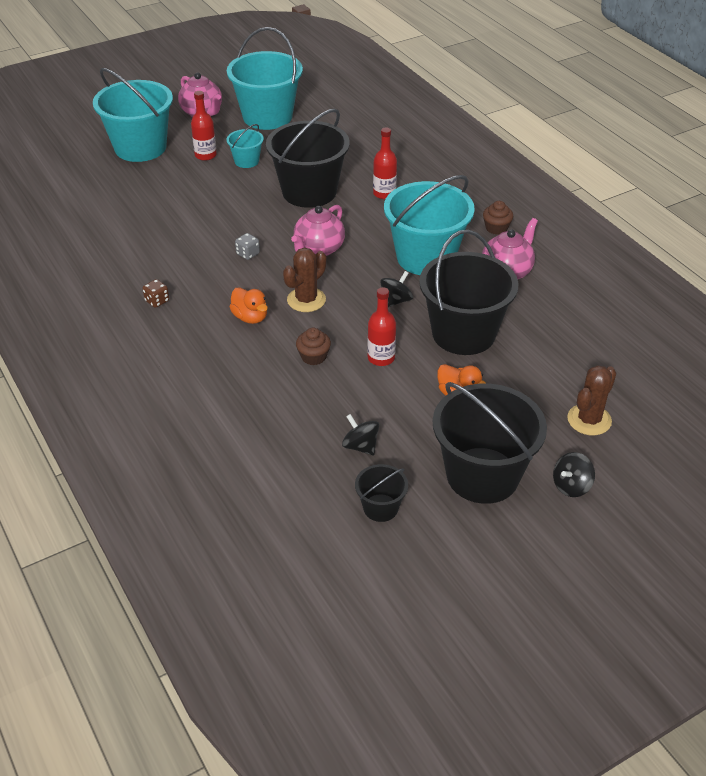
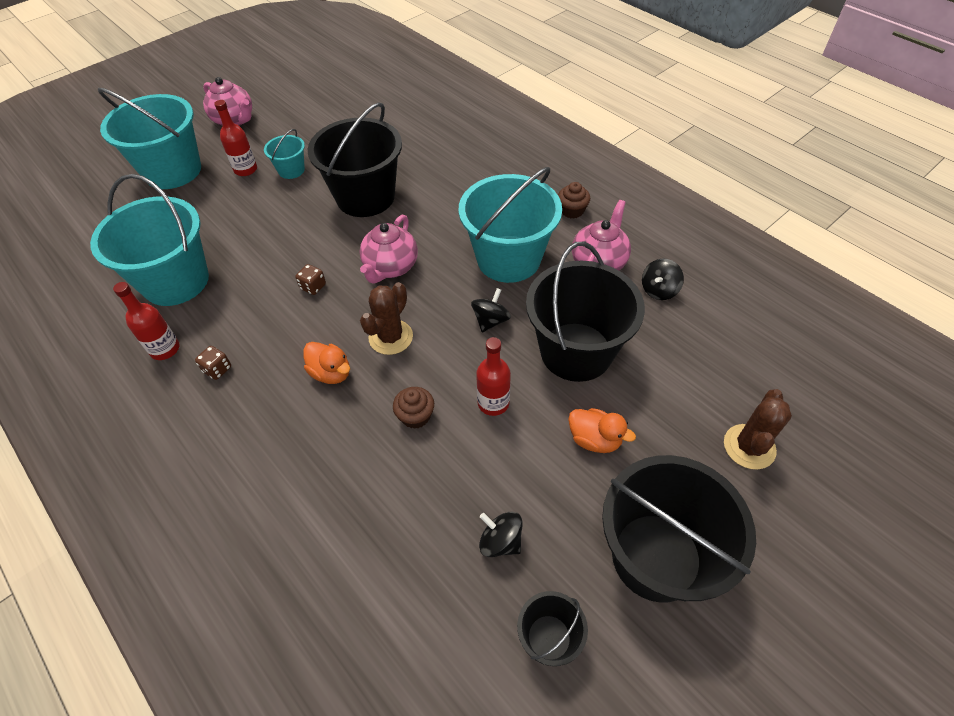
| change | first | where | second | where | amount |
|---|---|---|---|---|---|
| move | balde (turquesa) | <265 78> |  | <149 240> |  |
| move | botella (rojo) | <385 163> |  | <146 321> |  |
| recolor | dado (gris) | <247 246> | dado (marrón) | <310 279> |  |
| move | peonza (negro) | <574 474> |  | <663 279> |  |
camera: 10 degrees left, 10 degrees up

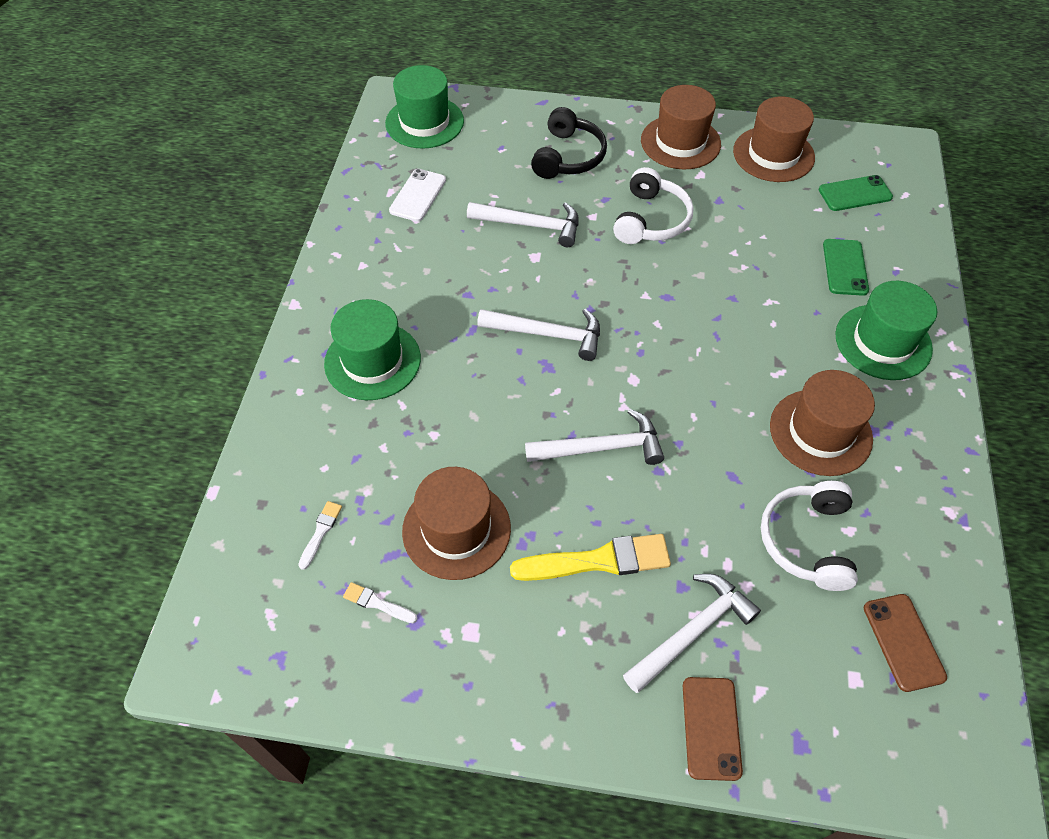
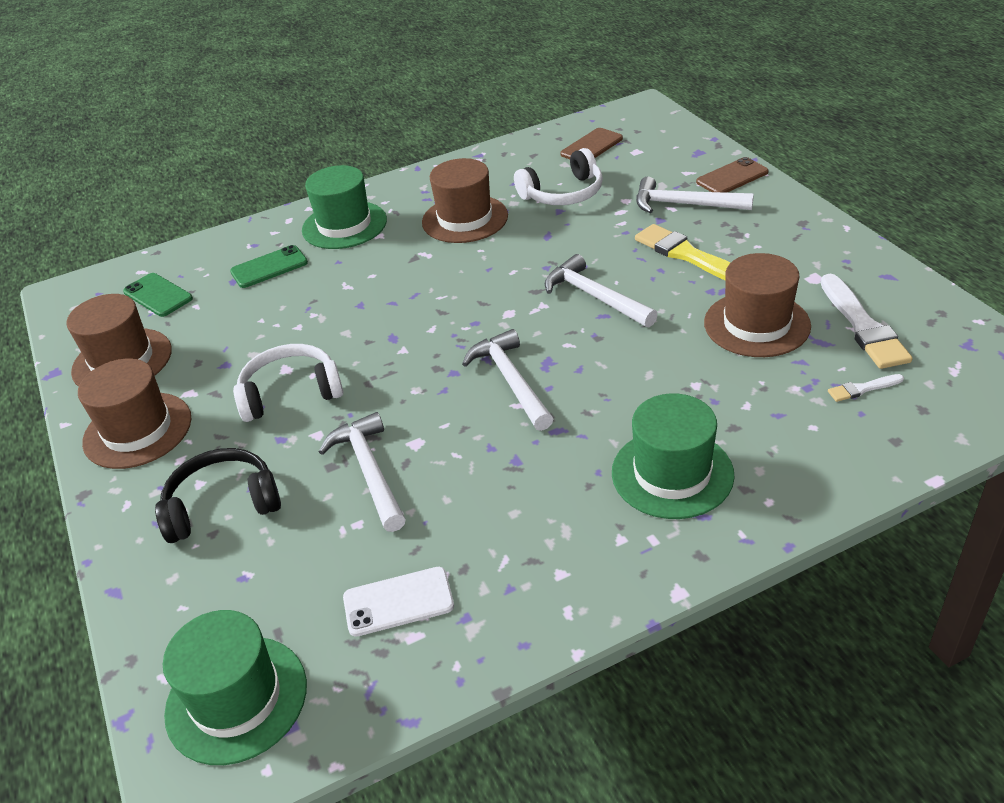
| change | first | where | second | where | amount |
|---|---|---|---|---|---|
| resize | pincel (blanco) | <380 602> |  | <867 321> | x2.07 |
camera: 120 degrees left, 15 degrees down

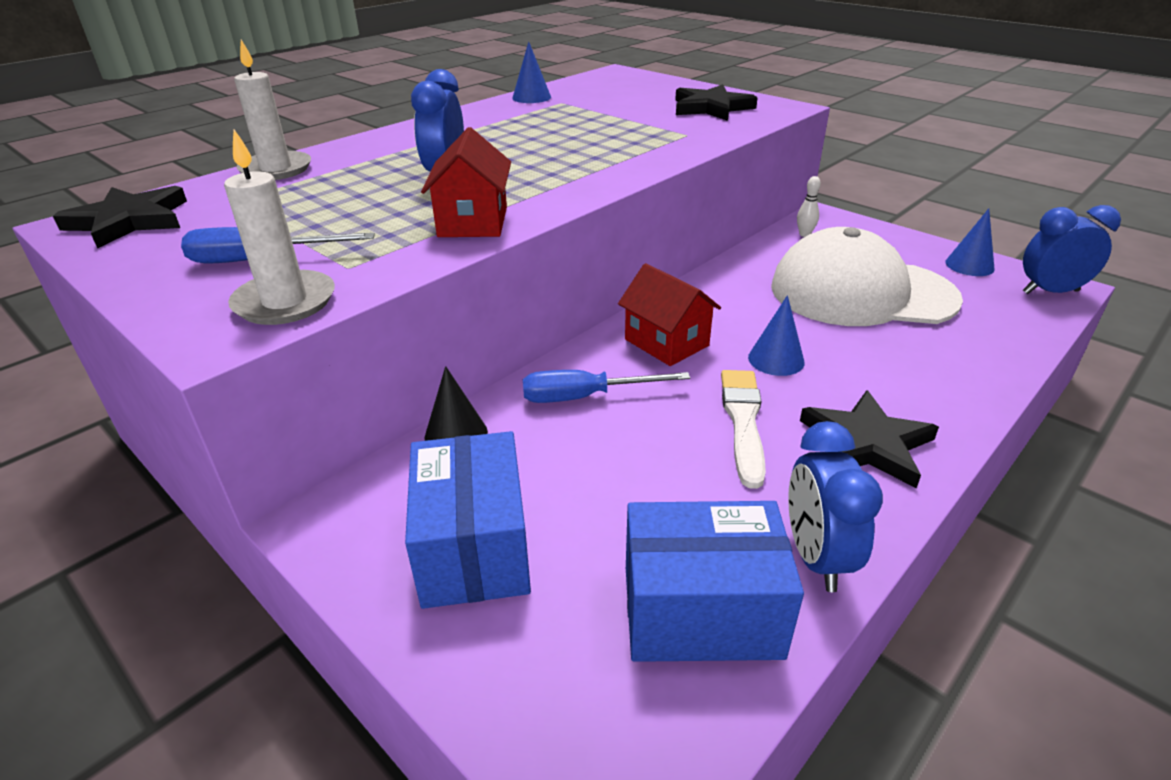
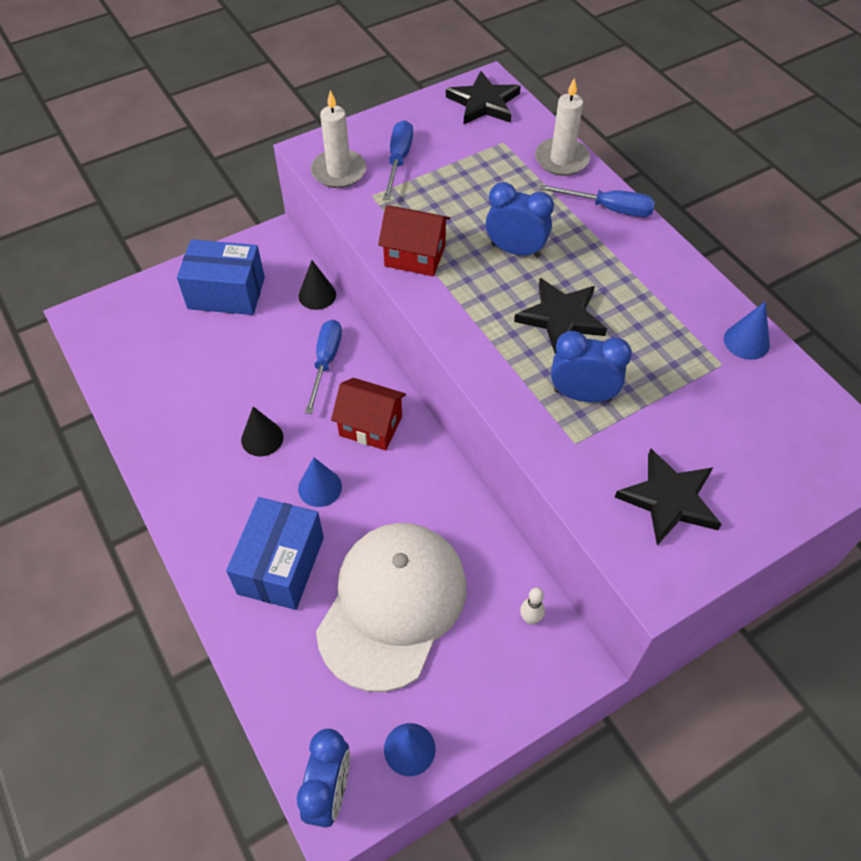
| change | first | where | second | where | amount |
|---|---|---|---|---|---|
| rotate | casa (rojo) | <669 314> |  | <368 414> | 45 degrees clockwise |
| replace | pincel (blanco) | <743 429> | cono (negro) | <262 431> |  |
| move | estrella (negro) | <869 439> |  | <560 316> |  |
| move | despertador (azul) | <835 506> |  | <591 366> |  |
| move | caja (azul) | <715 581> |  | <275 553> |  |
| insert |  |  | destornillador (azul) | <597 200> |  |
camera: 105 degrees right, 20 degrees up

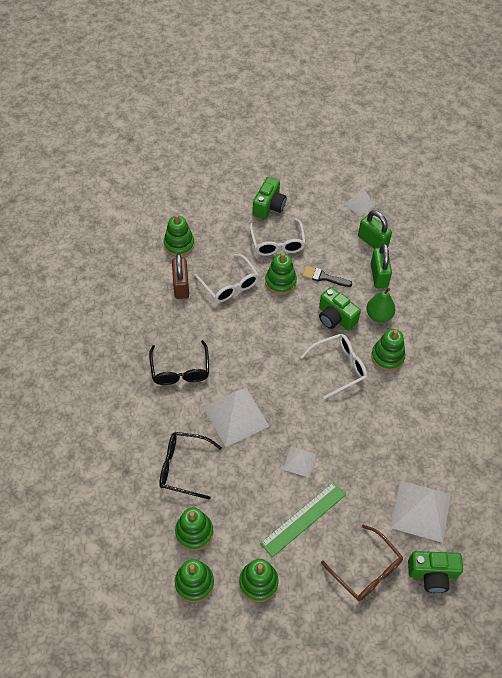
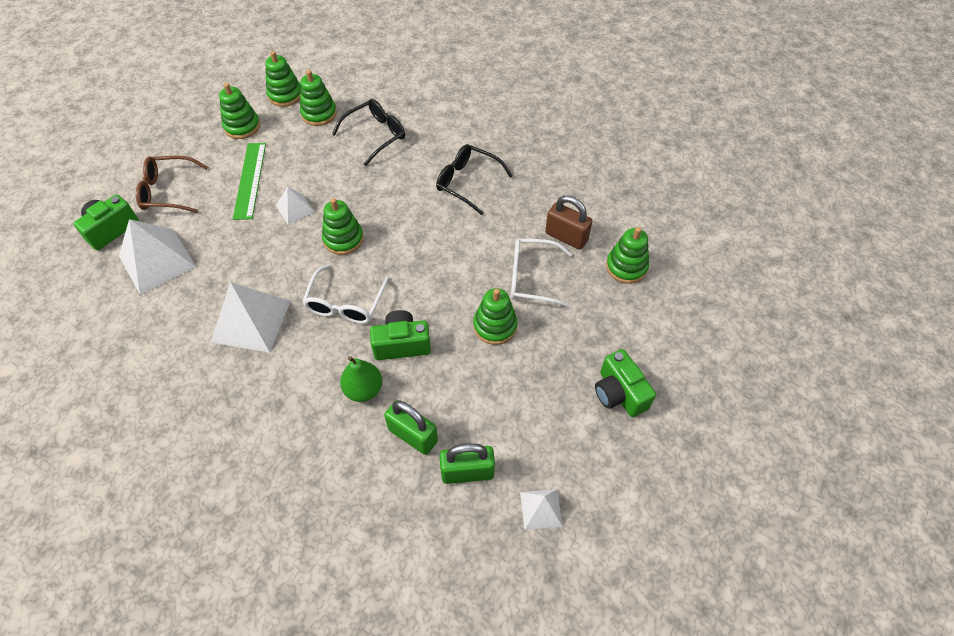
| change | first | where | second | where | amount |
|---|---|---|---|---|---|
| delete | gafas (blanco) | <278 237> |  |  |  |
| delete | pincel (negro) | <327 276> |  |  |  |
| move | juguete apilable (verde) | <388 350> |  | <343 226> |  |
| move | pirámide (blanco) | <236 417> |  | <251 317> |  |
camera: 130 degrees right, 0 degrees up

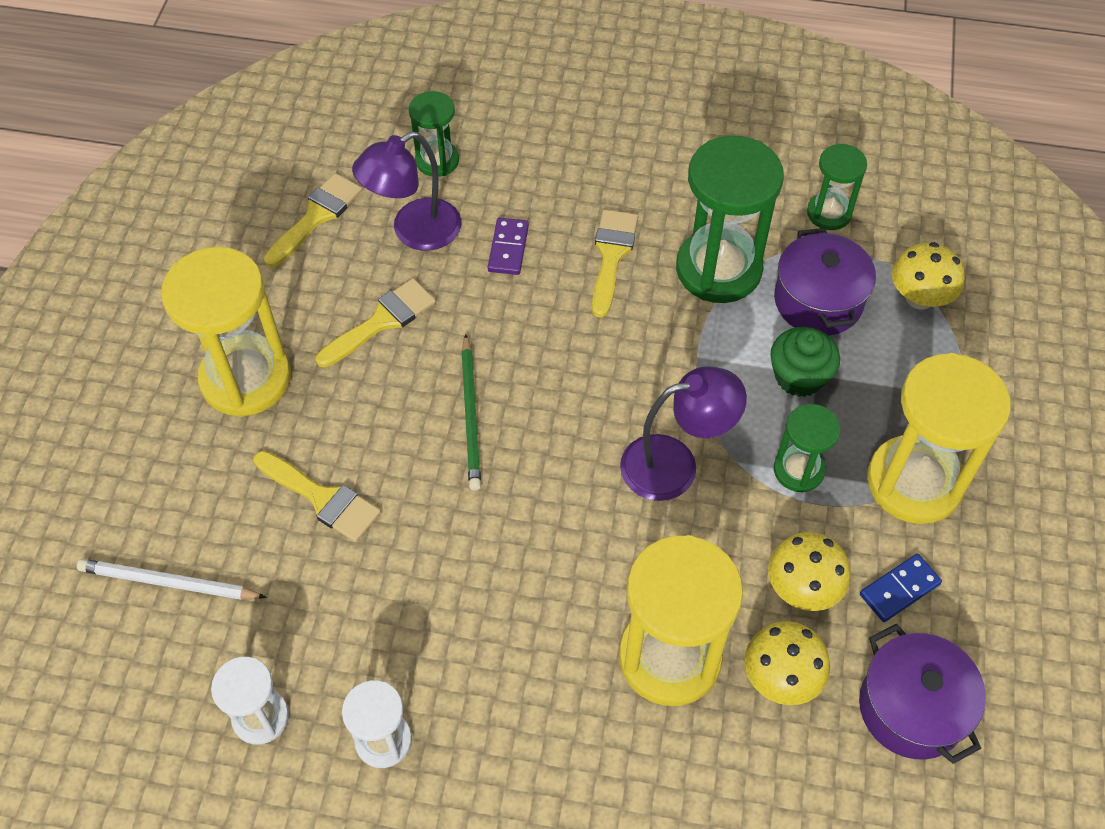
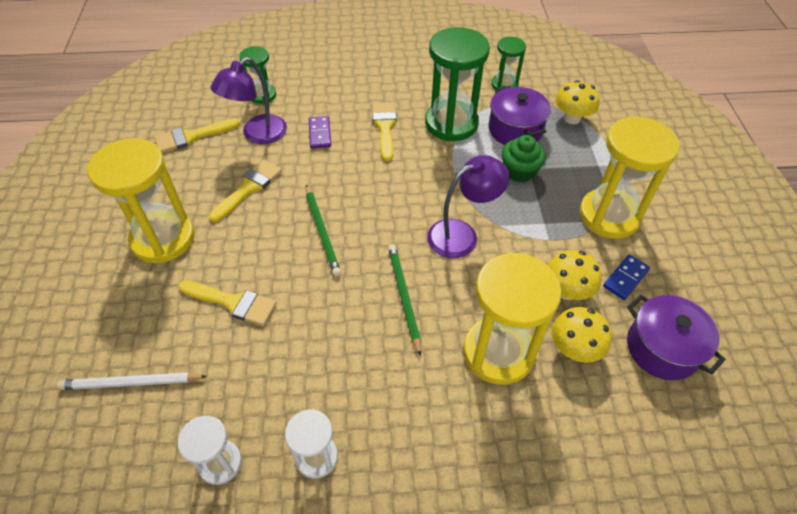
| change | first | where | second | where | amount |
|---|---|---|---|---|---|
| rotate | pincel (amarillo) | <313 220> |  | <197 136> | 135 degrees counterclockwise |
| delete | reloj de arena (verde) | <807 448> |  |  |  |
| insert |  |  | lápiz (verde) | <404 300> |  |
camera: 15 degrees left, 5 degrees down

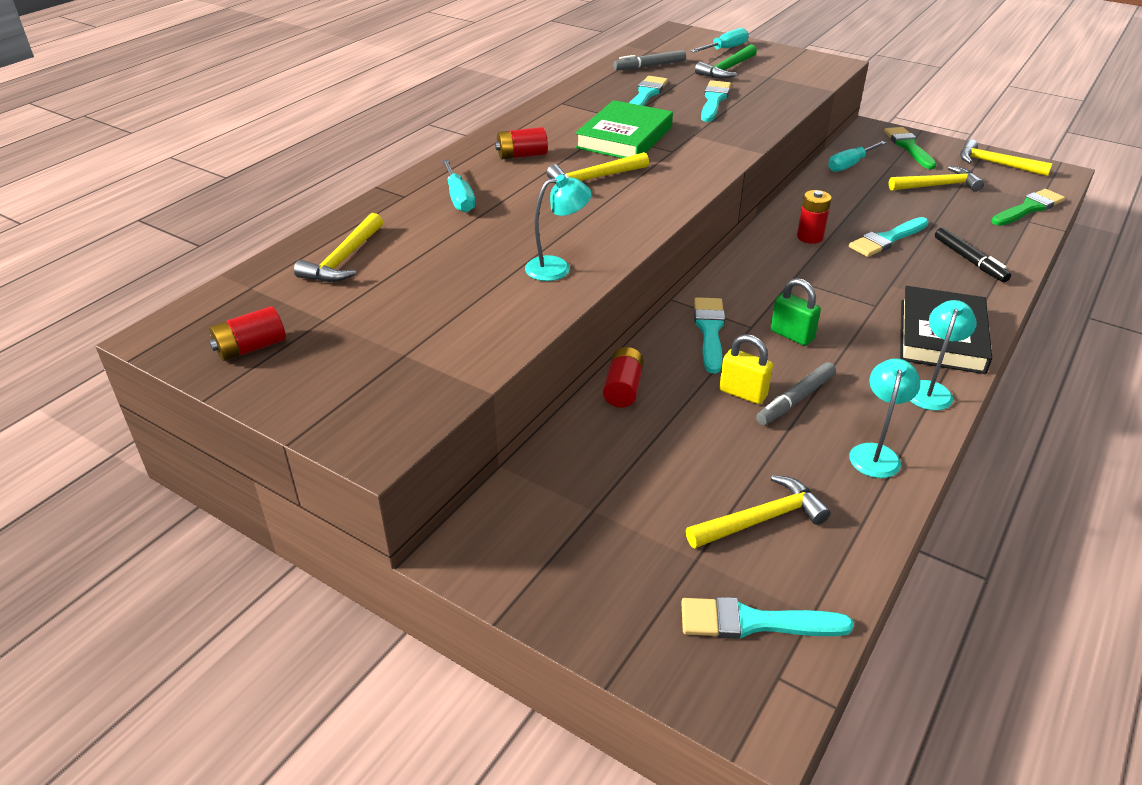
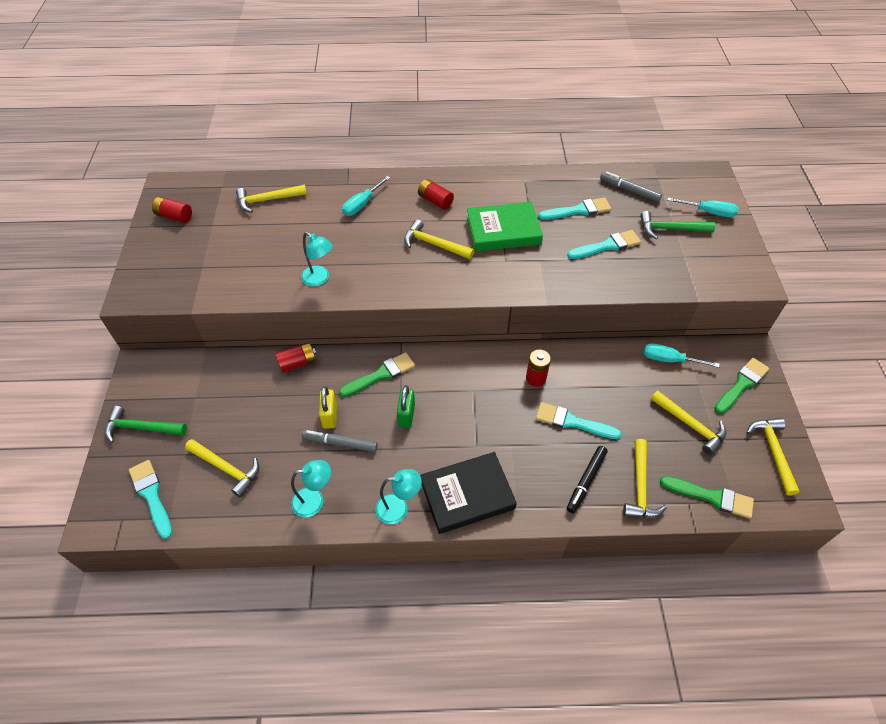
| change | first | where | second | where | amount |
|---|---|---|---|---|---|
| recolor | pincel (turquesa) | <709 335> | pincel (verde) | <377 374> |  |
| insert |  |  | martillo (verde) | <146 424> |  |
| insert |  |  | martillo (amarillo) | <645 478> |  |
camera: 55 degrees right, 15 degrees up

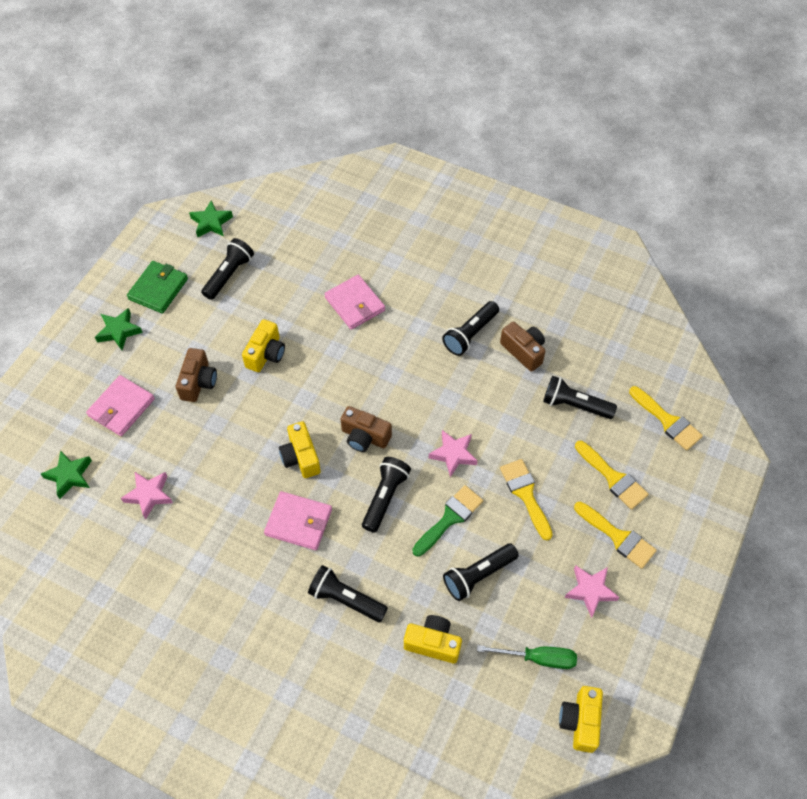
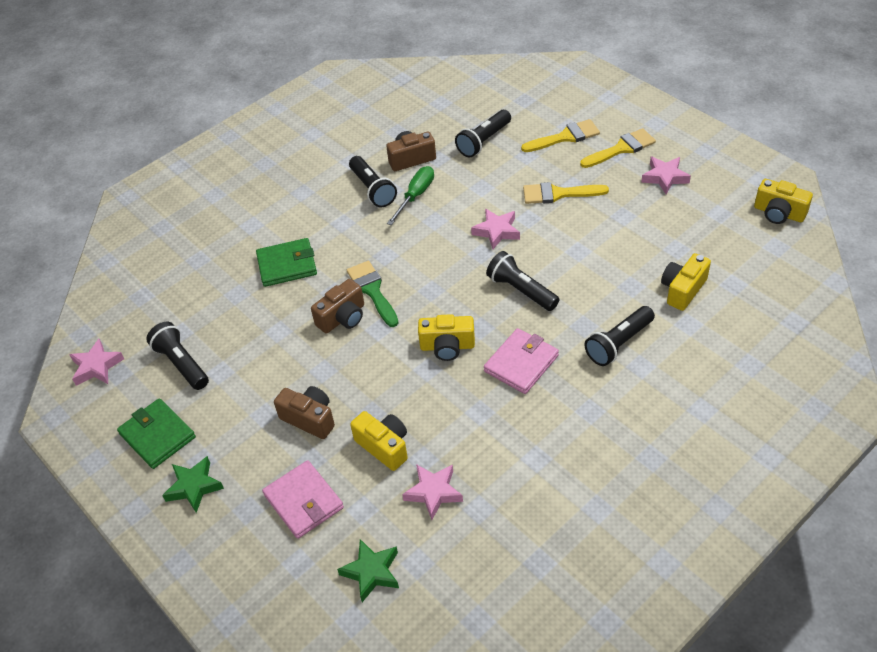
| change | first | where | second | where | amount |
|---|---|---|---|---|---|
| recolor | estrella (verde) | <211 219> | estrella (rosa) | <96 362> |  |
| recolor | cartera (rosa) | <355 302> | cartera (verde) | <286 262> |  |
| move | cámara (amarillo) | <263 345> |  | <379 441> |  |
| delete | pincel (amarillo) | <666 418> |  |  |  |
| move | cámara (marrón) | <366 429> |  | <337 306> |  |
| move | pincel (verde) | <447 521> |  | <373 294> |  |
| delete | lámpara de mano (negro) | <481 572> |  |  |  |
| move | destornillador (verde) | <527 657> |  | <410 195> |  |
camera: 65 degrees left, 10 degrees down

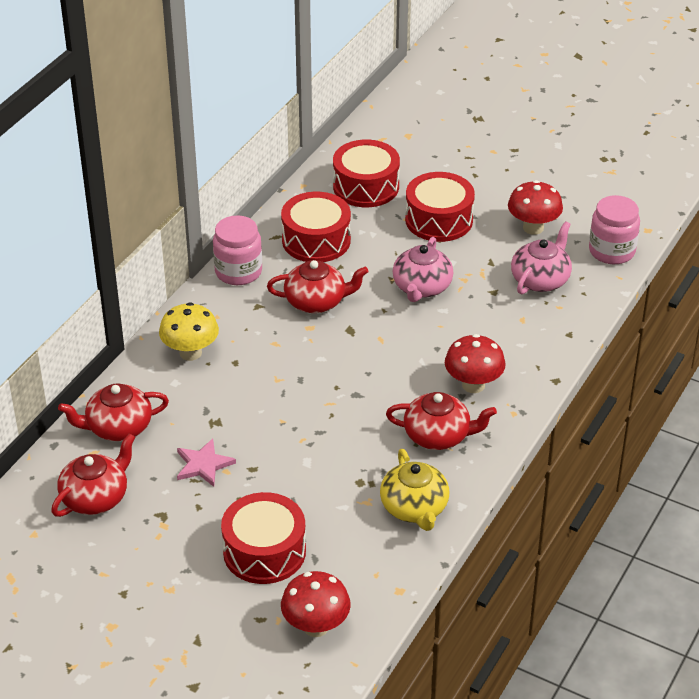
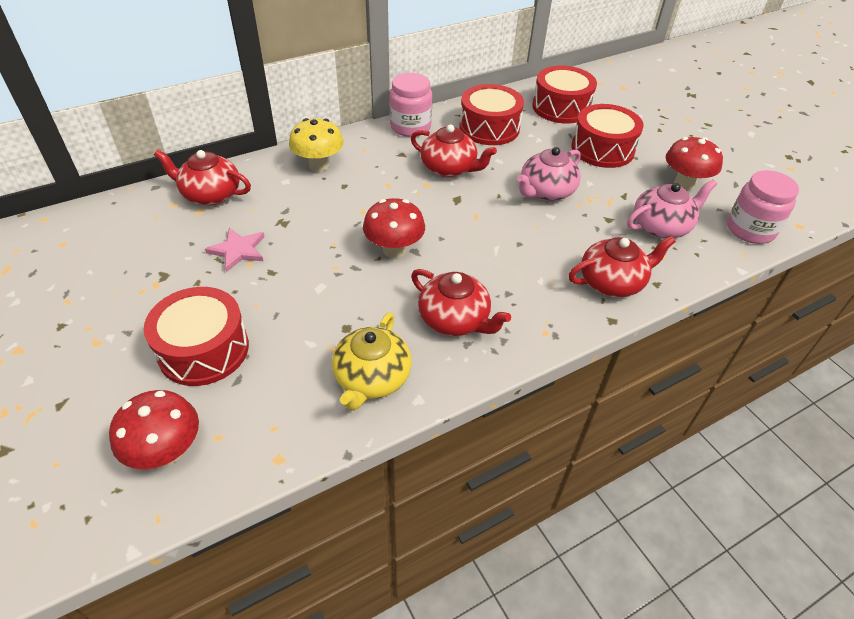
| change | first | where | second | where | amount |
|---|---|---|---|---|---|
| move | seta (rojo) | <475 363> |  | <394 228> |  |
| move | tetera (rojo) | <93 475> |  | <622 266> |  |
camera: 30 degrees right, 5 degrees up

